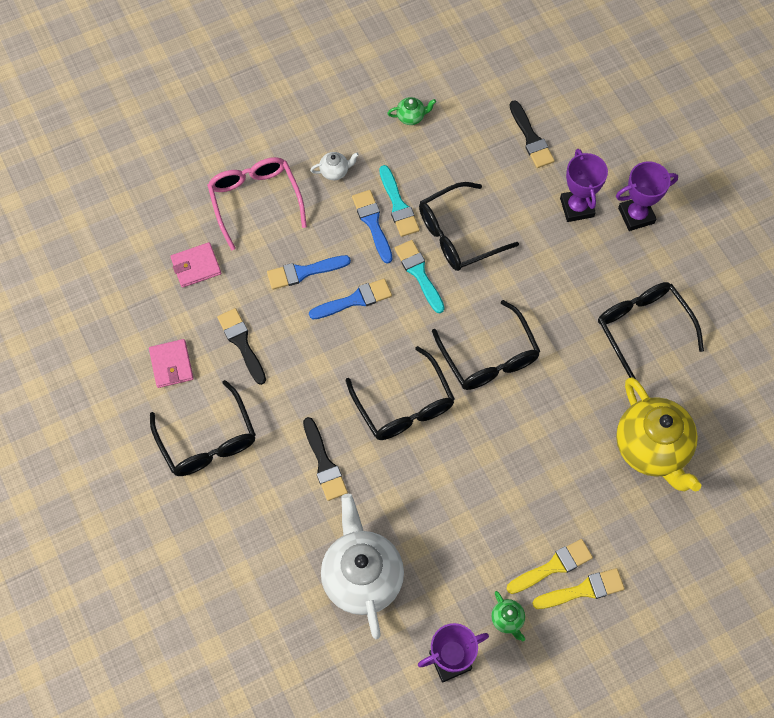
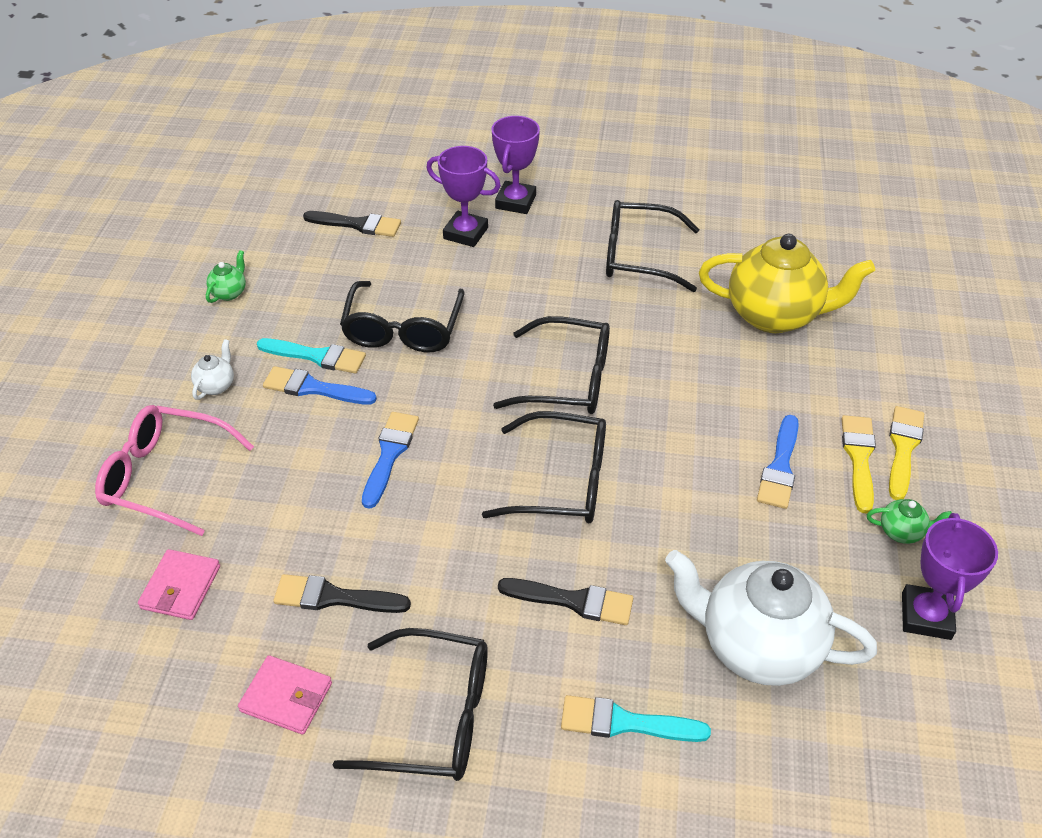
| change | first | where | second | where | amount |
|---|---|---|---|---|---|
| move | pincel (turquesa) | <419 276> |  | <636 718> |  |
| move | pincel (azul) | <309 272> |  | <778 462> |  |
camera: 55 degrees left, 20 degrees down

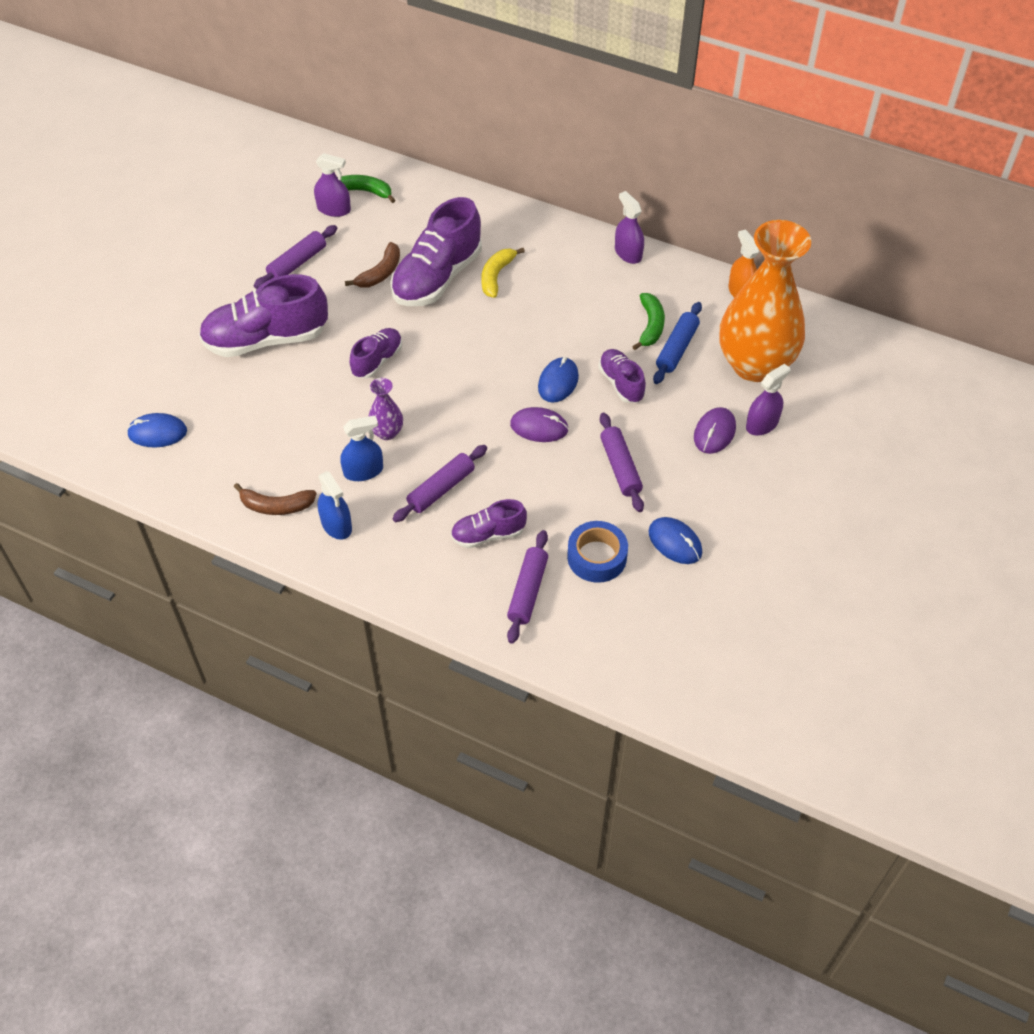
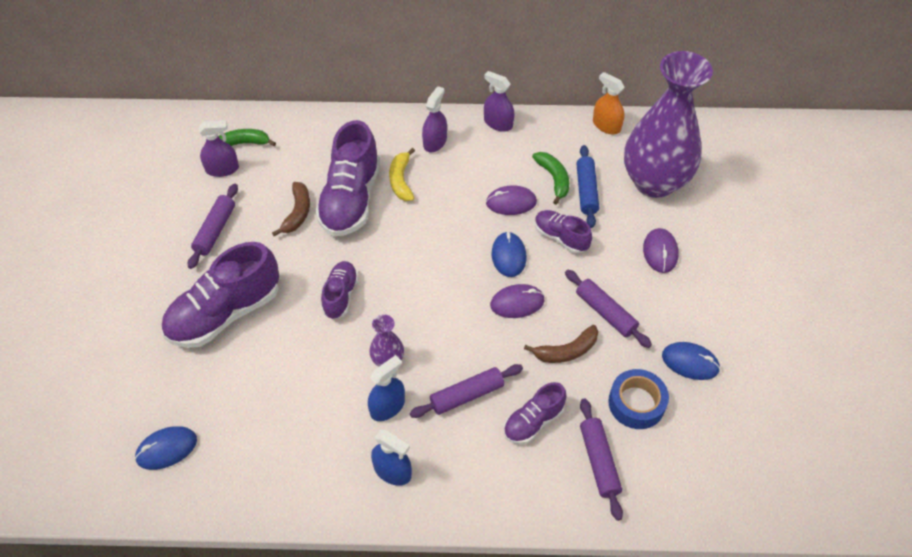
| change | first | where | second | where | amount |
|---|---|---|---|---|---|
| recolor | florero (naranja) | <765 301> | florero (morado) | <668 124> |  |
| move | pulverizador (morado) | <768 400> |  | <434 119> |  |
| rotate | rodillo (morado) | <439 483> |  | <466 391> | 45 degrees clockwise |
| move | plátano (marrón) | <275 499> |  | <561 344> |  |
| insert |  |  | ratón (morado) | <511 200> |  |
camera: 25 degrees left, 0 degrees up

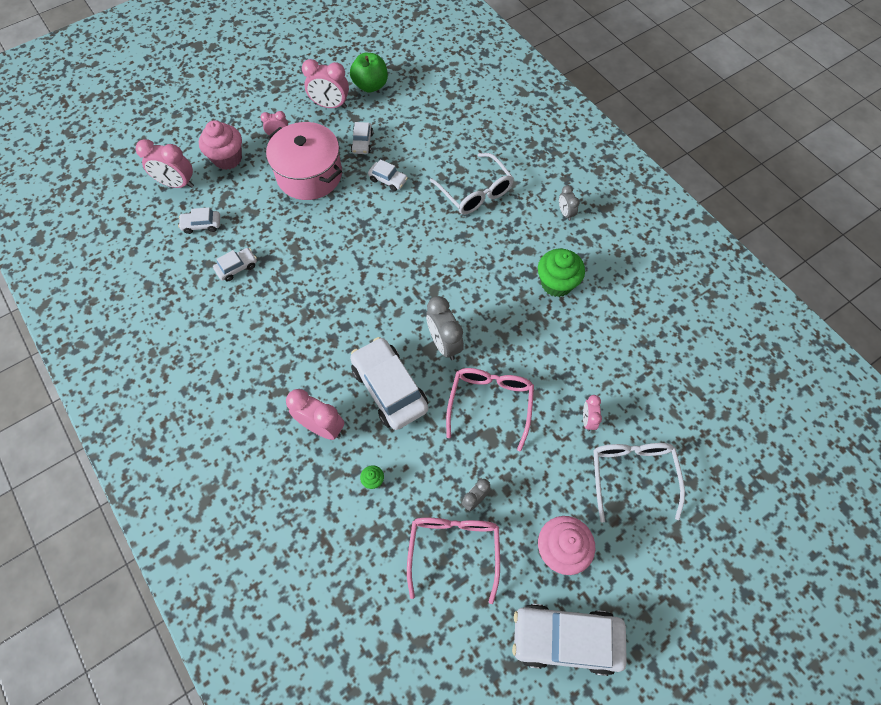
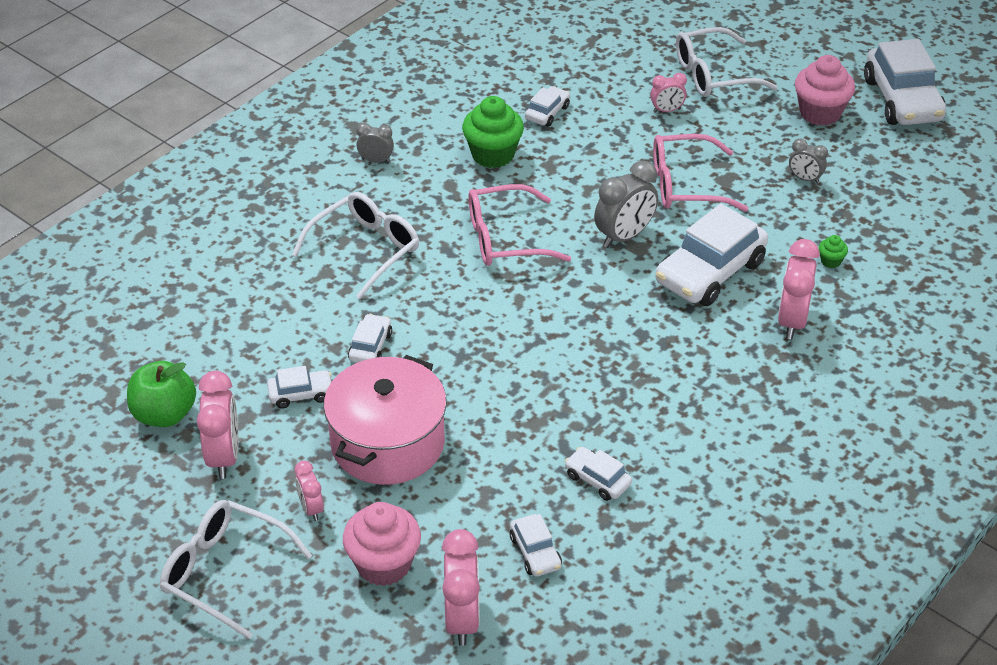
| change | first | where | second | where | amount |
|---|---|---|---|---|---|
| rotate | despertador (gris) | <569 203> |  | <375 143> | 135 degrees counterclockwise |
| move | gafas (rosa) | <453 561> |  | <519 225> |  |
| insert |  |  | coche (blanco) | <547 106> |  |
| insert |  |  | gafas (blanco) | <236 569> |  |
camera: 105 degrees left, 20 degrees down

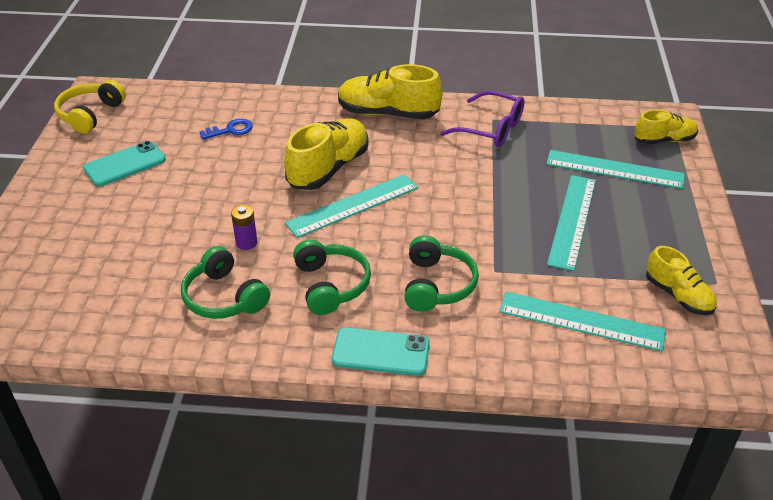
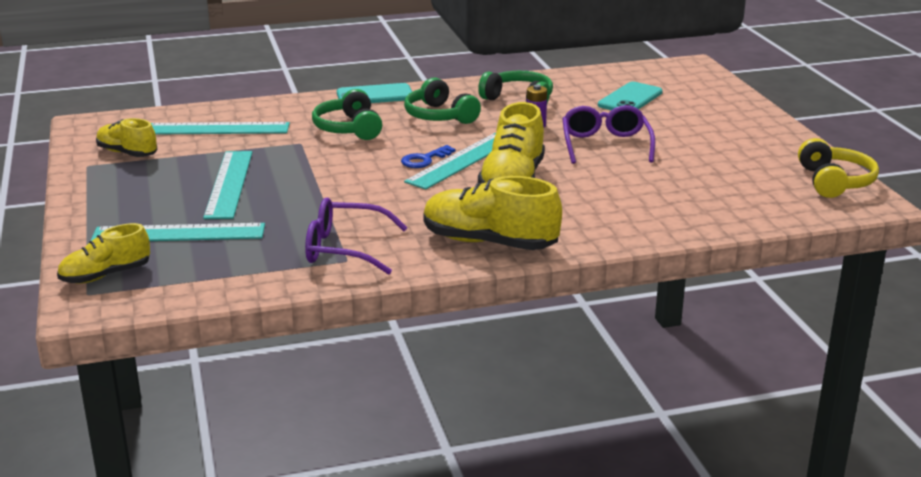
| change | first | where | second | where | amount |
|---|---|---|---|---|---|
| rotate | zapato (amarillo) | <390 91> |  | <492 213> | 150 degrees counterclockwise |
| move | llave (azul) | <226 129> |  | <428 156> |  |
| move | móvil (turquesa) | <124 164> |  | <630 96> |  |
| insert |  |  | gafas (morado) | <608 134> |  |
camera: 160 degrees right, 15 degrees down

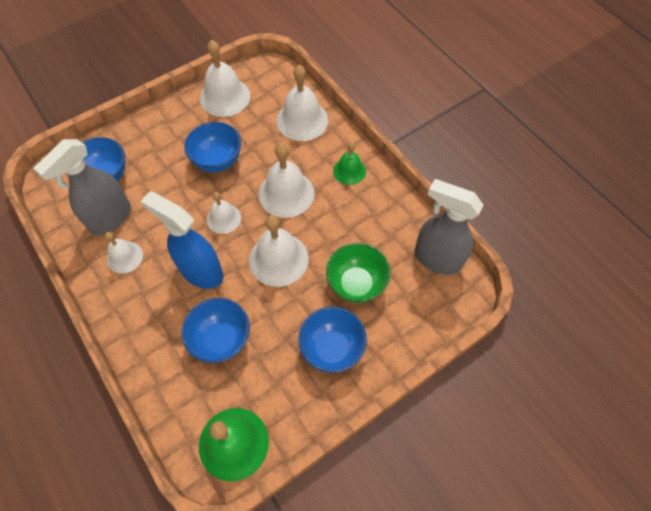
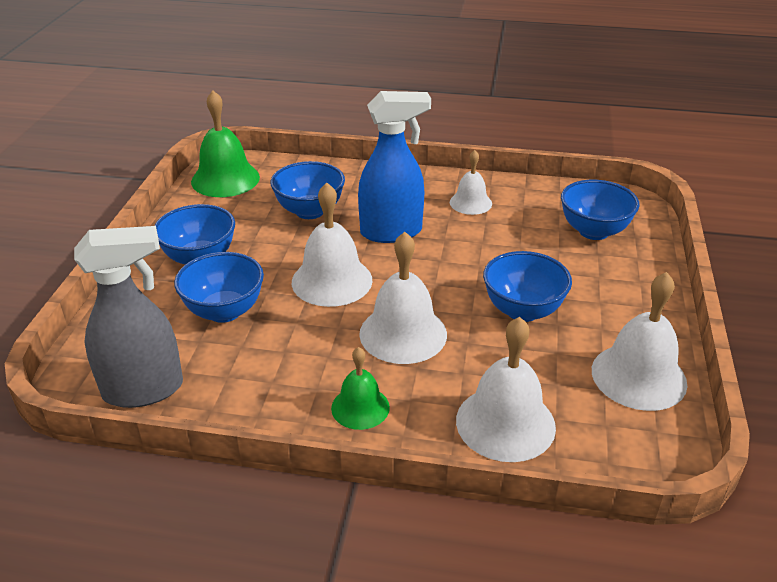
| change | first | where | second | where | amount |
|---|---|---|---|---|---|
| delete | pulverizador (gris) | <82 187> |  |  |  |
| delete | campana (blanco) | <224 213> |  |  |  |
| recolor | cuenco (verde) | <358 273> | cuenco (azul) | <219 287> |  |
camera: 135 degrees right, 25 degrees down

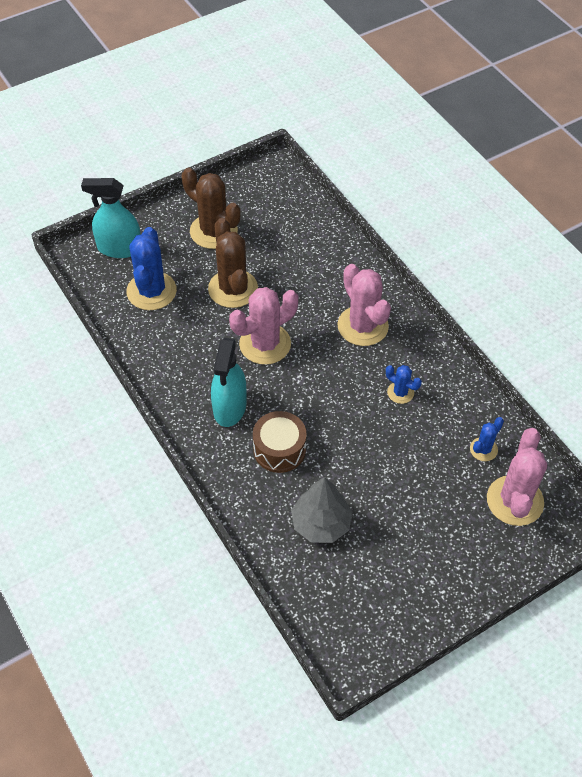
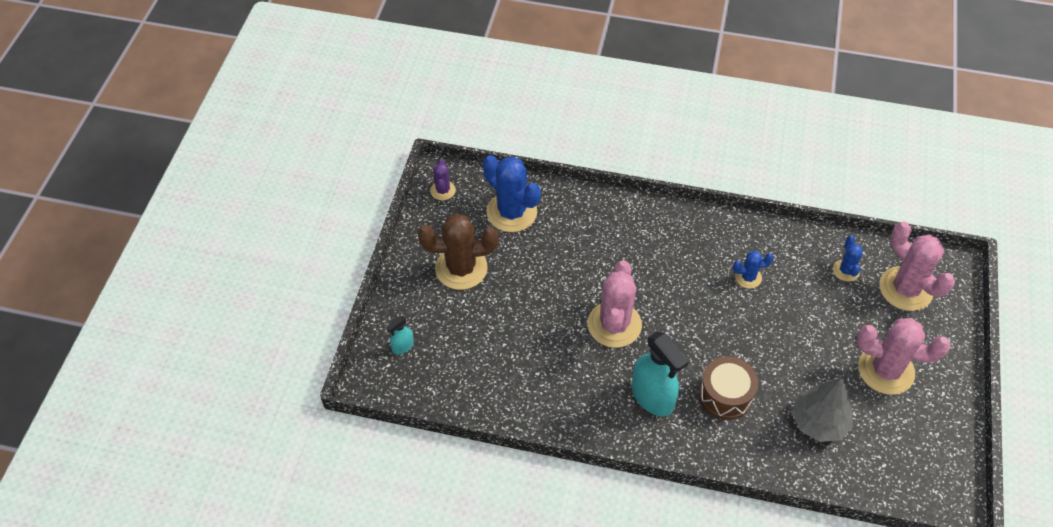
| change | first | where | second | where | amount |
|---|---|---|---|---|---|
| resize | pulverizador (turquesa) | <111 218> |  | <400 335> | x0.48 |
| delete | cactus (marrón) | <233 263> |  |  |  |
| move | cactus (azul) | <151 268> |  | <512 193> |  |
| move | cactus (rosa) | <364 305> |  | <903 356> |  |
| insert |  |  | cactus (morado) | <443 179> |  |
camera: 45 degrees left, 0 degrees up

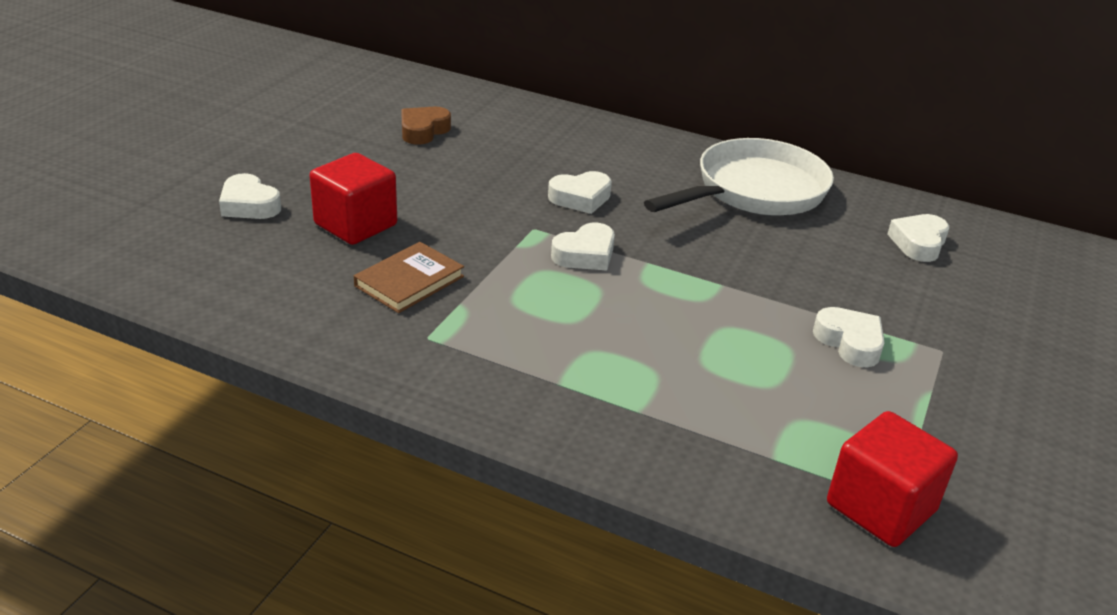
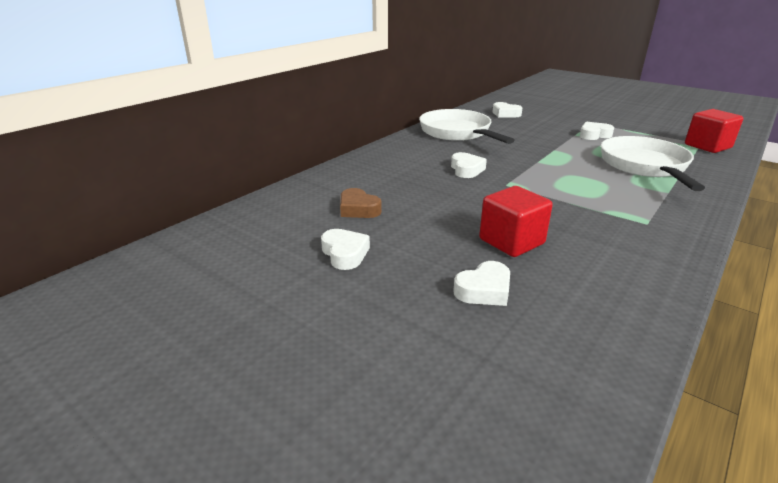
| change | first | where | second | where | amount |
|---|---|---|---|---|---|
| move | corazón (blanco) | <583 247> |  | <345 249> |  |
| delete | libro (marrón) | <409 277> |  |  |  |
| insert |  |  | sartén (blanco) | <653 163> |  |
camera: 75 degrees left, 5 degrees down

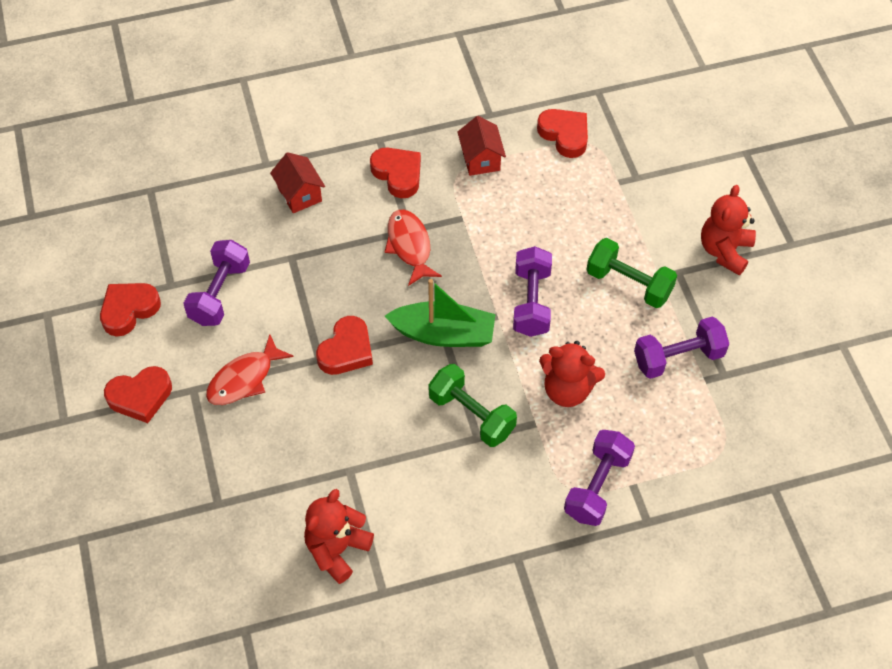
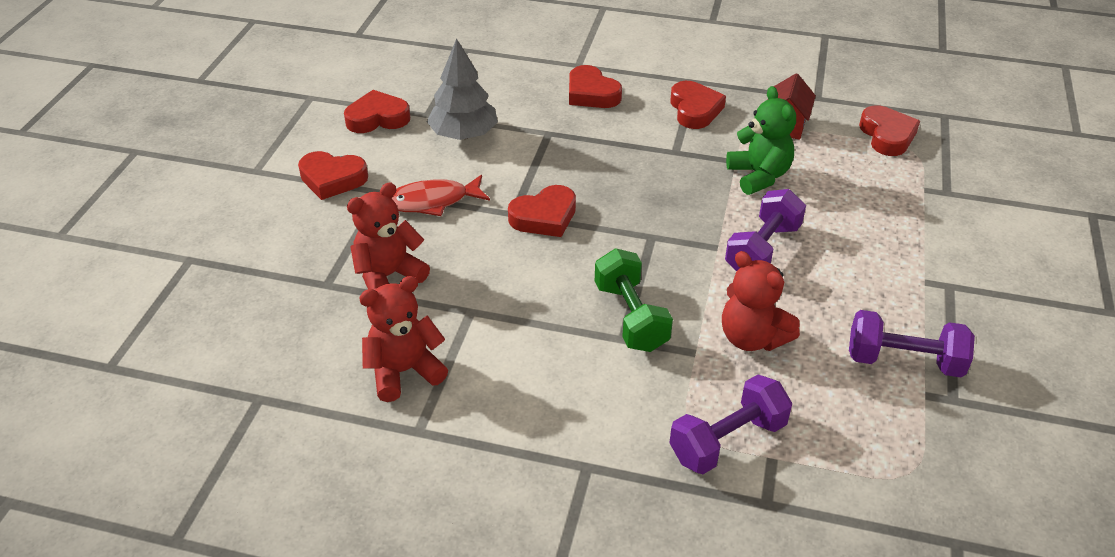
| change | first | where | second | where | amount |
|---|---|---|---|---|---|
| replace | casa (rojo) | <297 182> | corazón (rojo) | <595 86> |  |
| move | osito (rojo) | <728 230> |  | <388 236> |  |
| delete | pez (rojo) | <413 248> |  |  |  |
| delete | mancuerna (verde) | <631 273> |  |  |  |
| replace | mancuerna (morado) | <216 283> | árbol (gris) | <462 89> |  |
| delete | barco (verde) | <440 313> |  |  |  |
| insert |  |  | osito (verde) | <761 140> |  |
camera: 30 degrees right, 15 degrees down

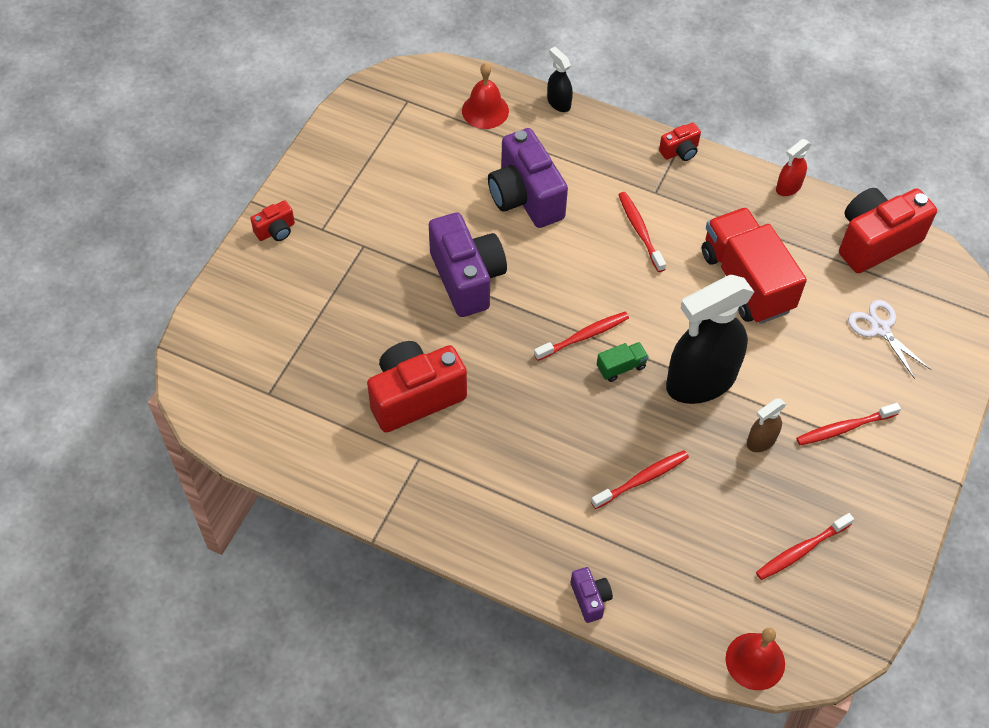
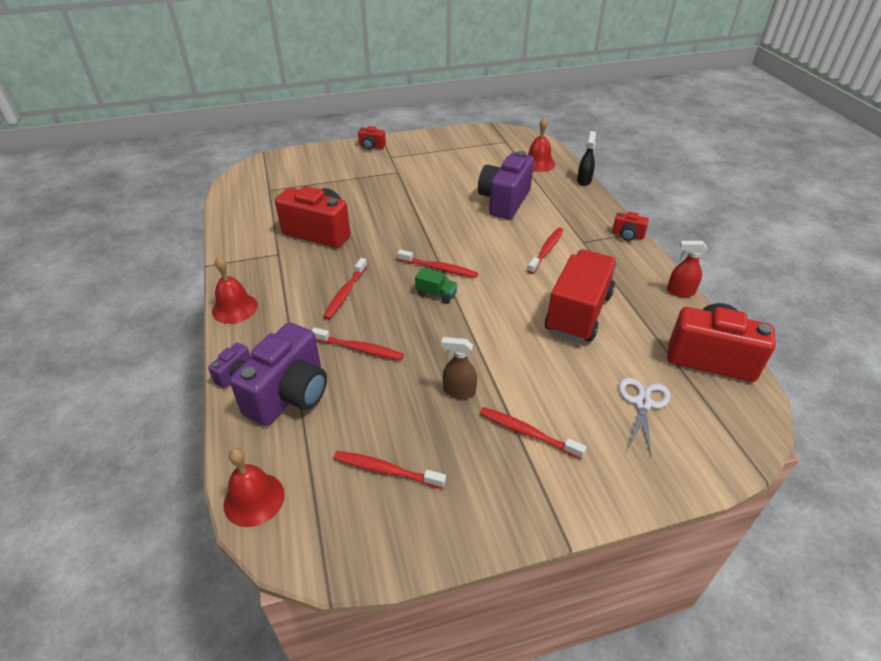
| change | first | where | second | where | amount |
|---|---|---|---|---|---|
| move | cámara (morado) | <468 264> |  | <278 374> |  |
| delete | pulverizador (negro) | <710 339> |  |  |  |
| insert |  |  | campana (rojo) | <235 290> |  |
| insert |  |  | cepillo de dientes (rojo) | <345 289> |  |
camera: 50 degrees right, 15 degrees down

